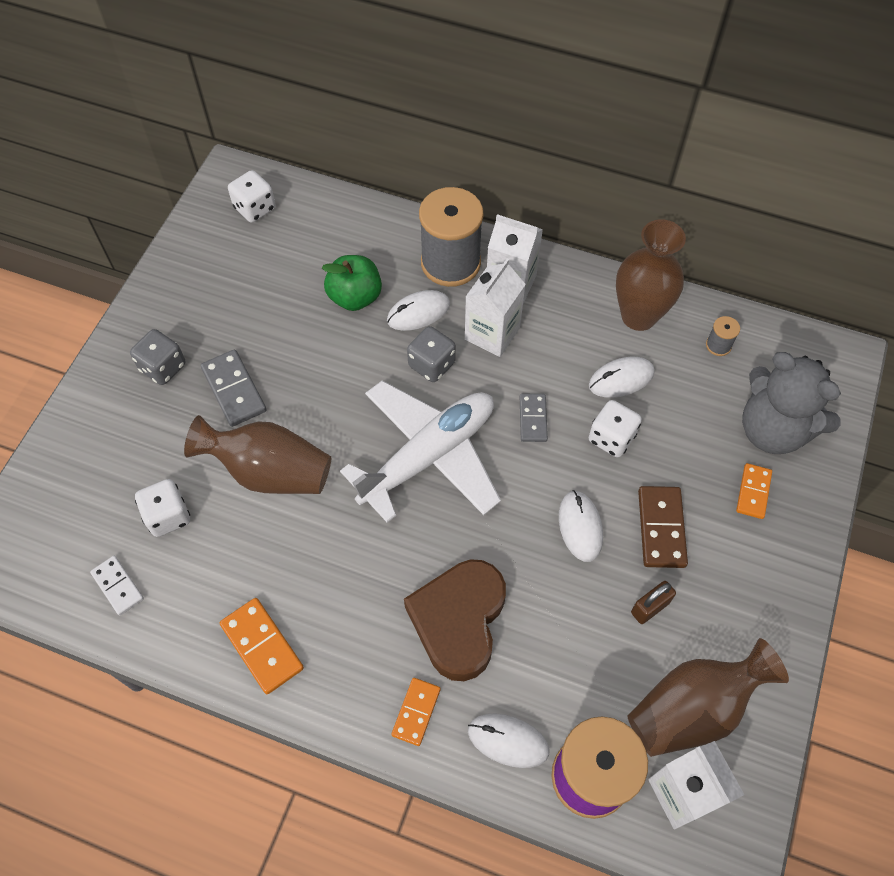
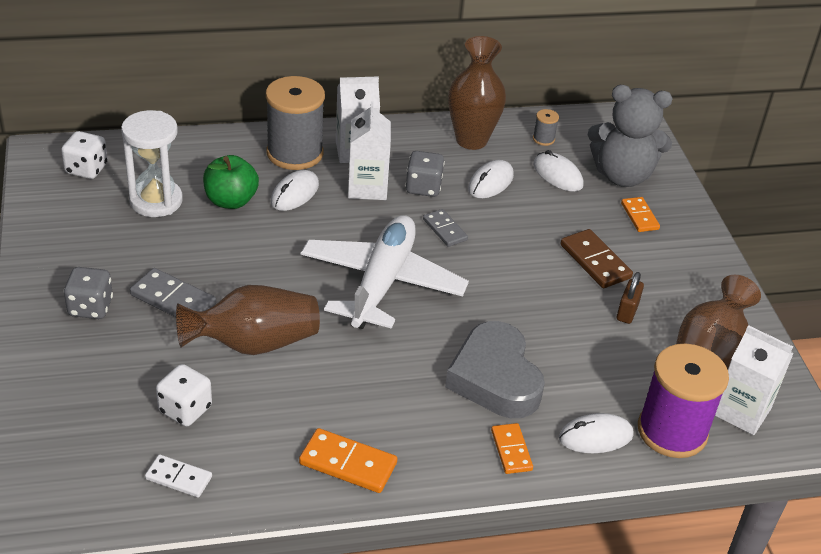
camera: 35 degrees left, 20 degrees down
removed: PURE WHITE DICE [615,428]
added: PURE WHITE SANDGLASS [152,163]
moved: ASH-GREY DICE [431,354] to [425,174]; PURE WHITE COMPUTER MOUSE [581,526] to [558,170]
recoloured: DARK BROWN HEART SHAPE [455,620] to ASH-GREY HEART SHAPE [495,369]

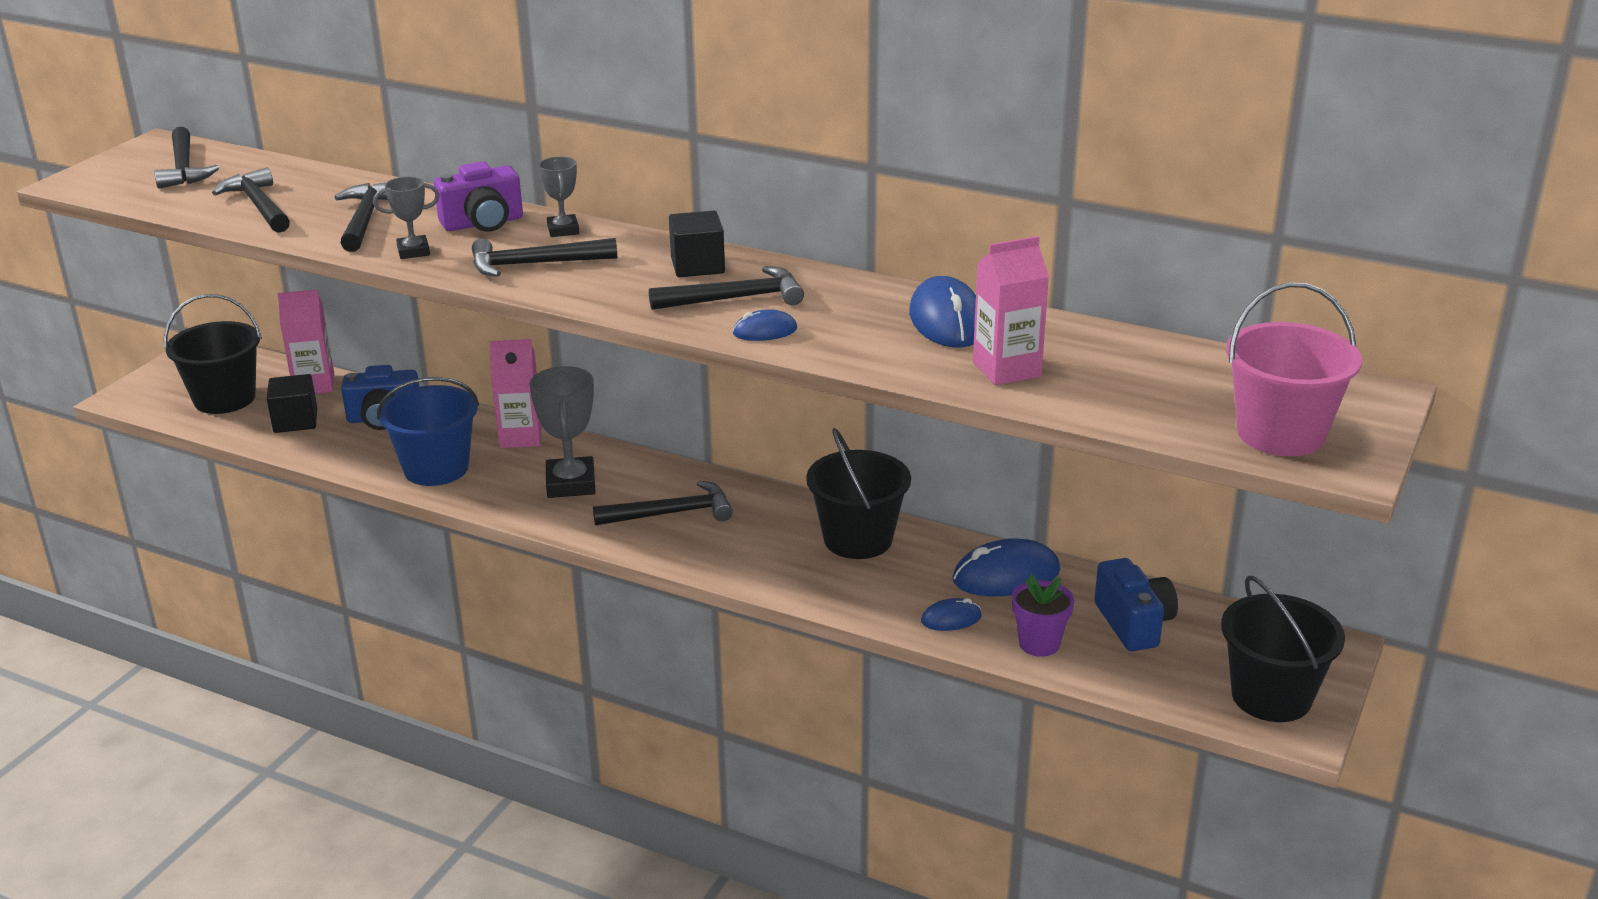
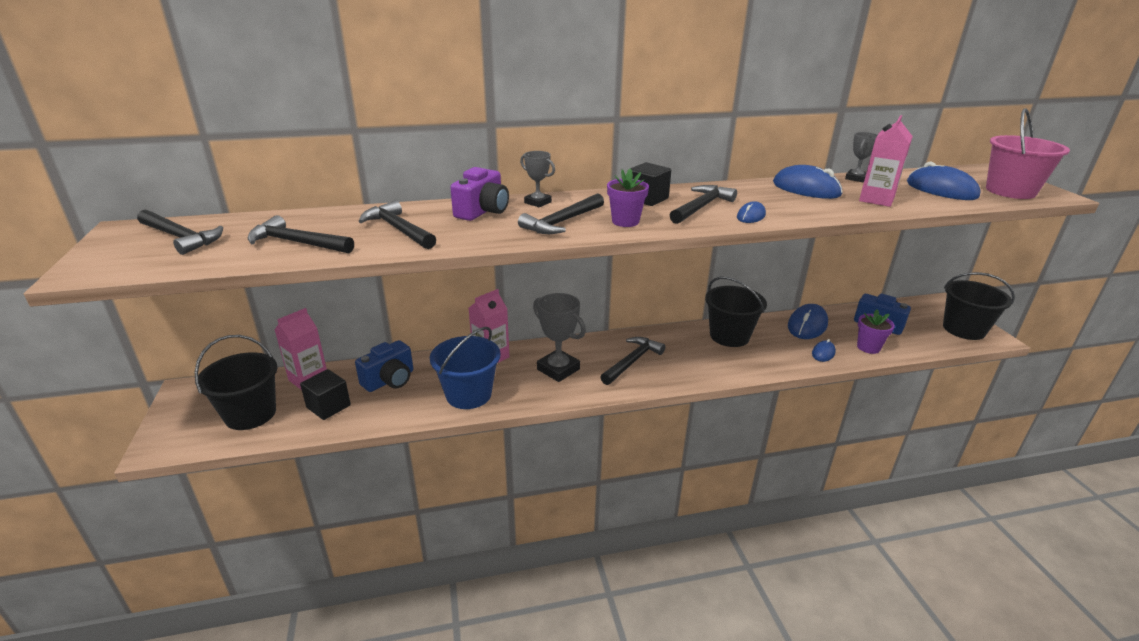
camera: 40 degrees left, 0 degrees up
added: ROYAL PURPLE PLANT POT [628,198]; COBALT COMPUTER MOUSE [944,181]
moved: ASH-GREY AWARD CUP [406,217] to [861,157]

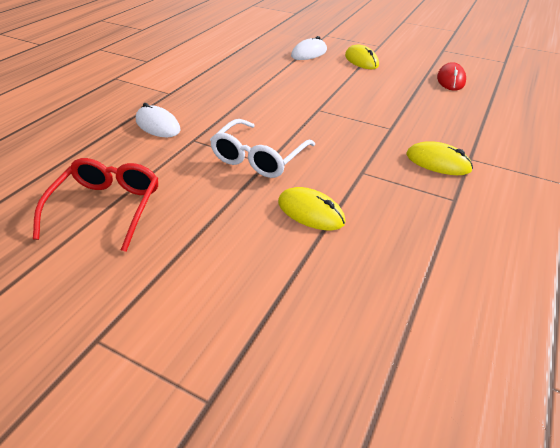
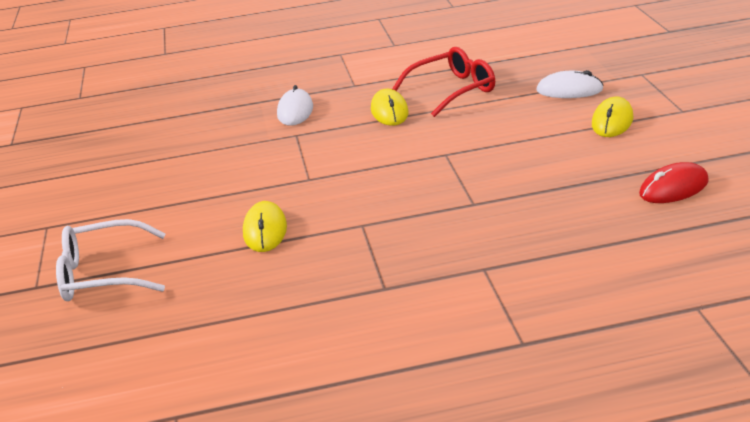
camera: 55 degrees right, 10 degrees down
moved: CRIMSON GLASSES [96,205] to [443,82]; PURE WHITE GLASSES [262,148] to [111,260]; YELLOW COMPUTER MOUSE [439,158] to [390,107]

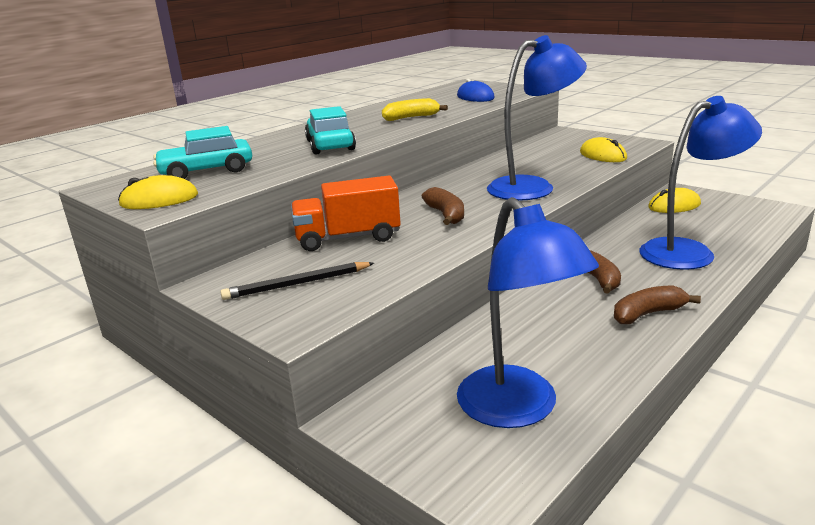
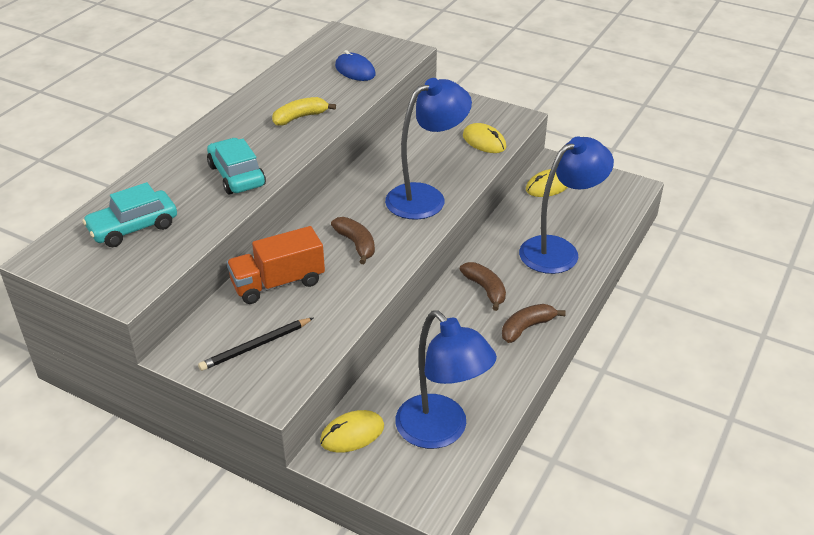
camera: 15 degrees left, 15 degrees up
moved: YELLOW COMPUTER MOUSE [158,192] to [352,431]

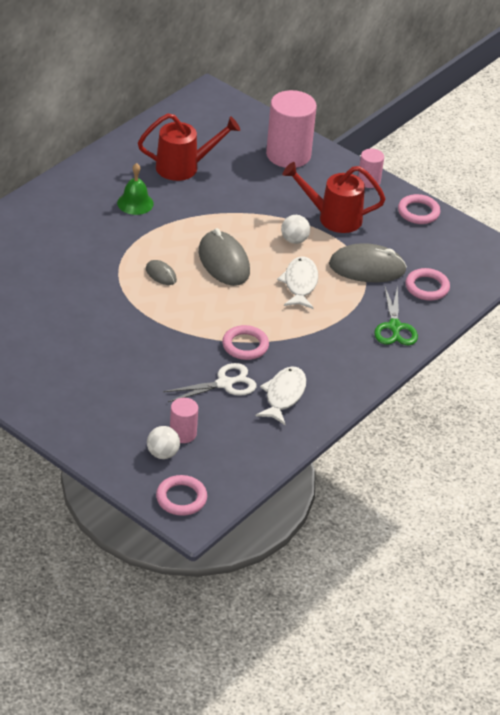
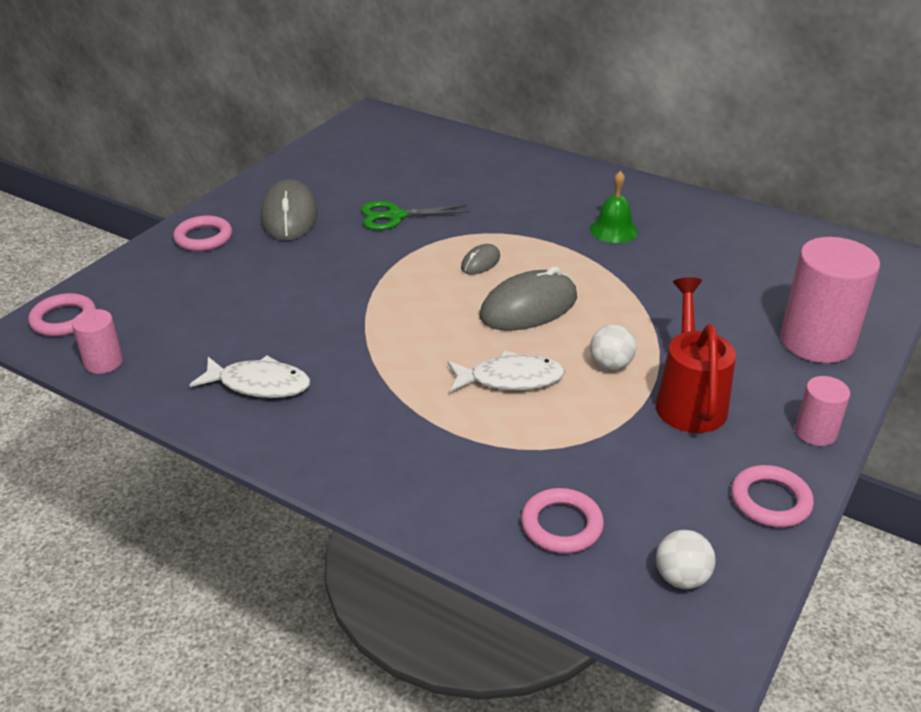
camera: 85 degrees right, 5 degrees down
removed: CRIMSON WATERING CAN [189,147]; PURE WHITE PAIR OF SCISSORS [209,382]
moved: PURE WHITE SPHERE [163,442] to [686,559]; ROSY CYLINDER [184,420] to [97,341]; ROSY RING [245,342] to [202,233]; ASH-GREY COMPUTER MOUSE [368,262] to [289,210]; LEAF-GREEN PAIR OF SCISSORS [396,315] to [415,215]

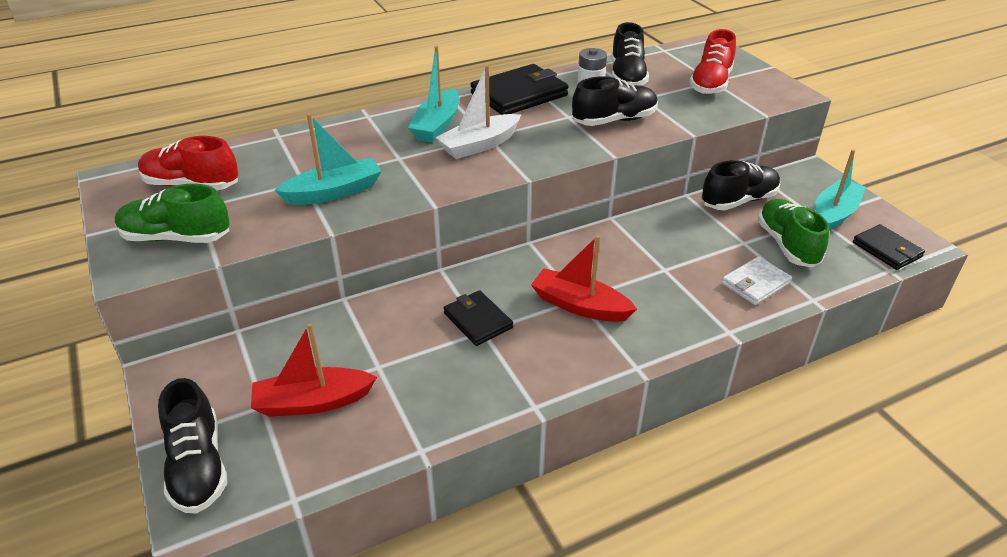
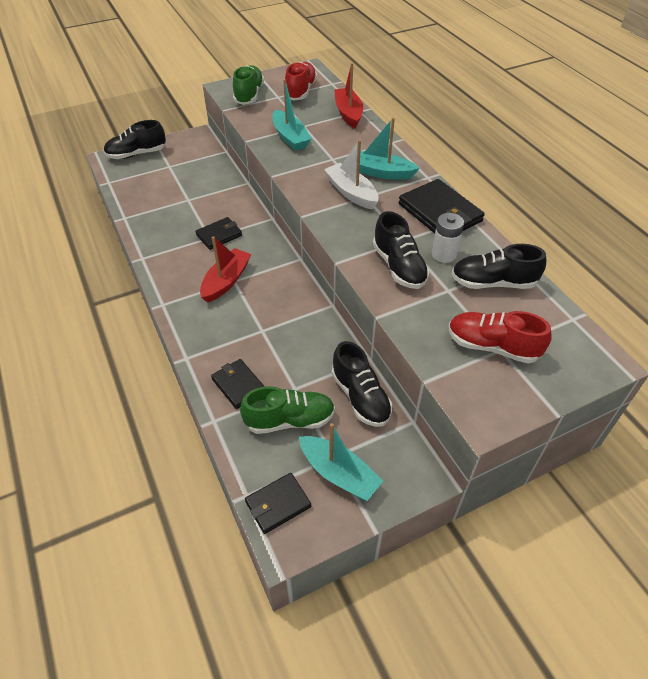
camera: 90 degrees right, 10 degrees up
moved: CRIMSON SAILBOAT [314,370] to [348,95]
recoloured: PURE WHITE CARD WALLET [757,280] to JET-BLACK CARD WALLET [238,384]

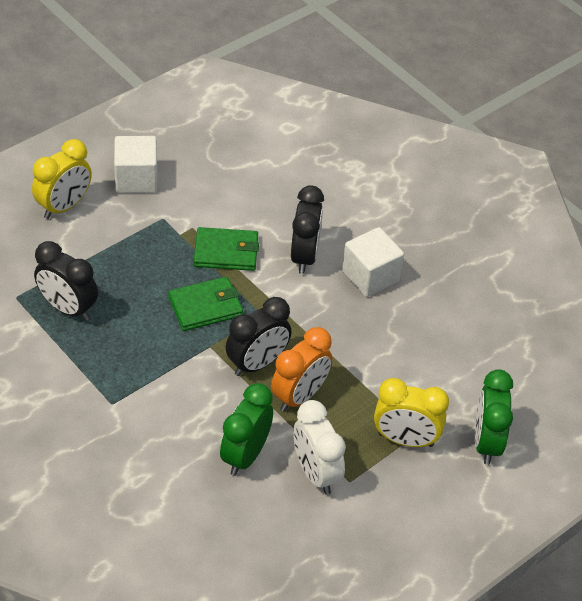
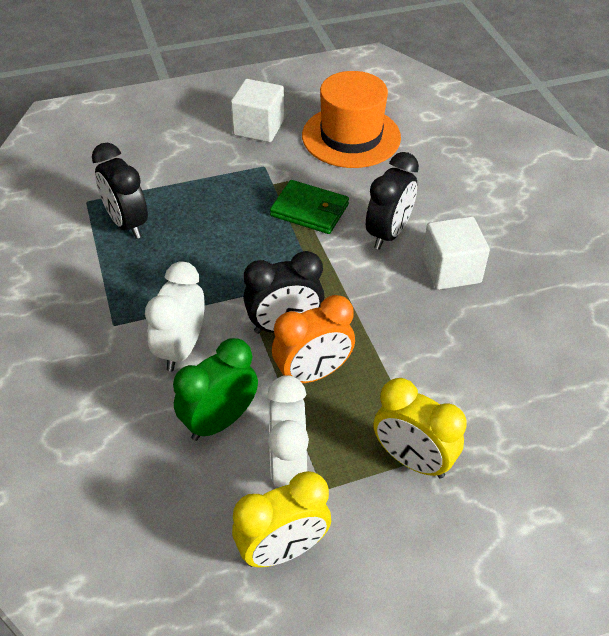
camera: 25 degrees right, 0 degrees up
removed: LEAF-GREEN CARD WALLET [205,304]; LEAF-GREEN BEDSIDE CLOCK [494,417]
added: PURE WHITE BEDSIDE CLOCK [175,316]; ORANGE-COLOURED TOP HAT [351,119]
moved: YELLOW BEDSIDE CLOCK [62,179] to [281,519]

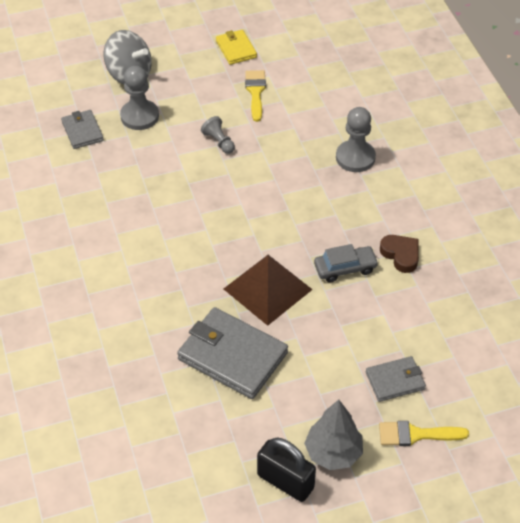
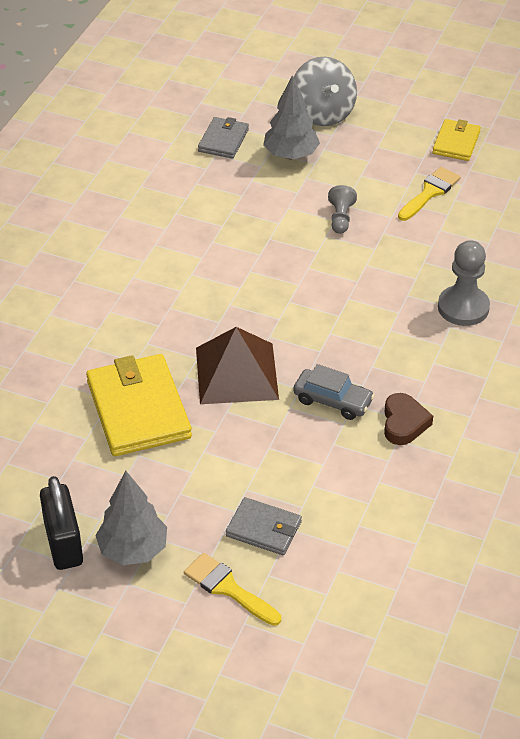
camera: 40 degrees right, 5 degrees down
replaced: ASH-GREY PAWN [139,98] to ASH-GREY TREE [291,117]
recoloured: ASH-GREY CARD WALLET [232,353] to YELLOW CARD WALLET [139,405]

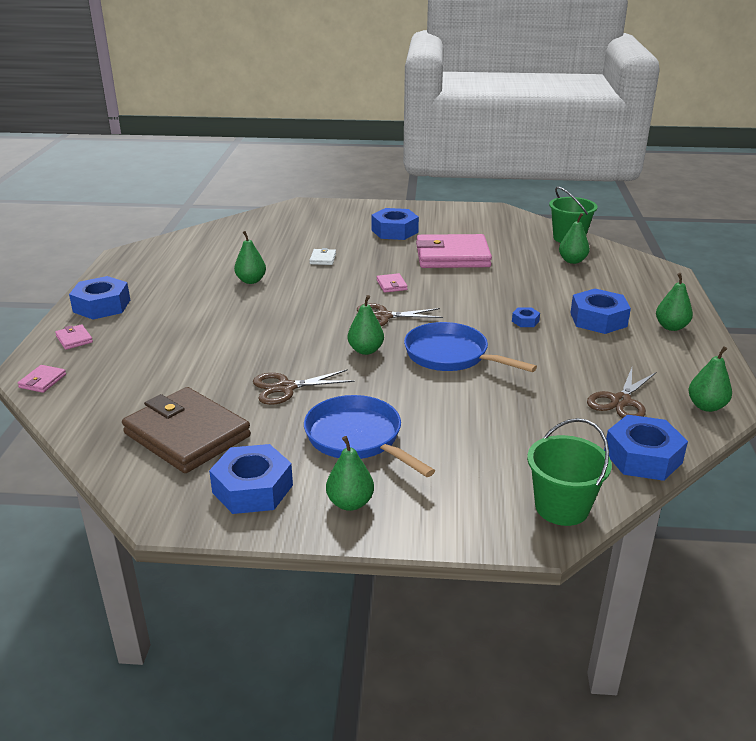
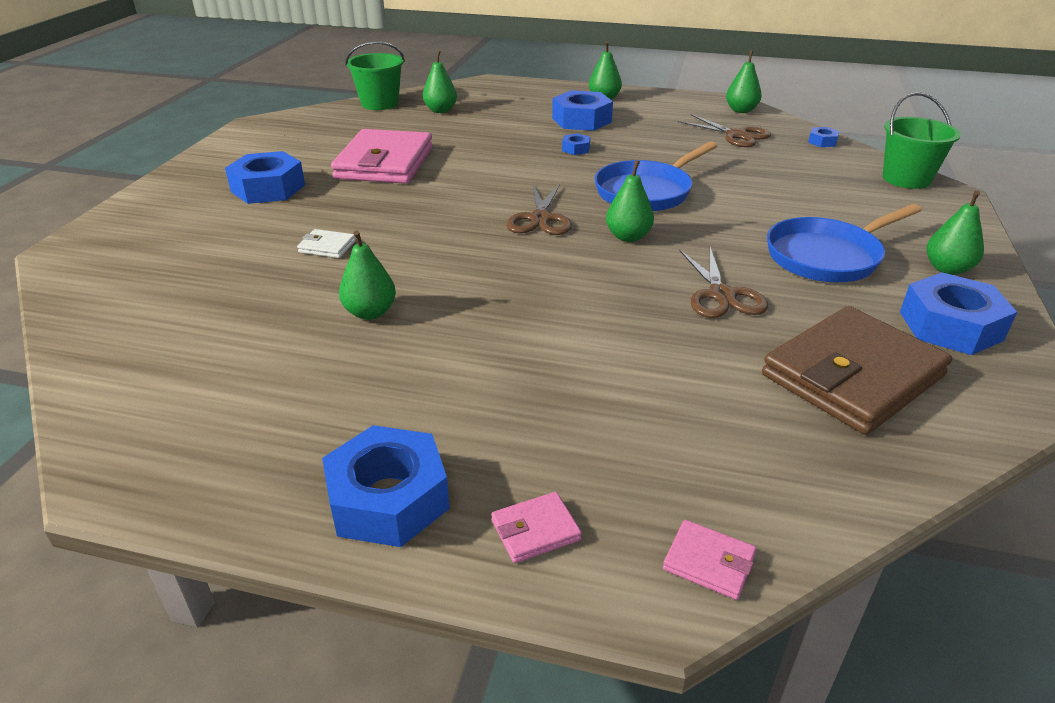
camera: 80 degrees left, 5 degrees up
removed: ROSY CARD WALLET [392,283]
resized: COBALT HEX NUT [646,448] = [823,137] x0.47

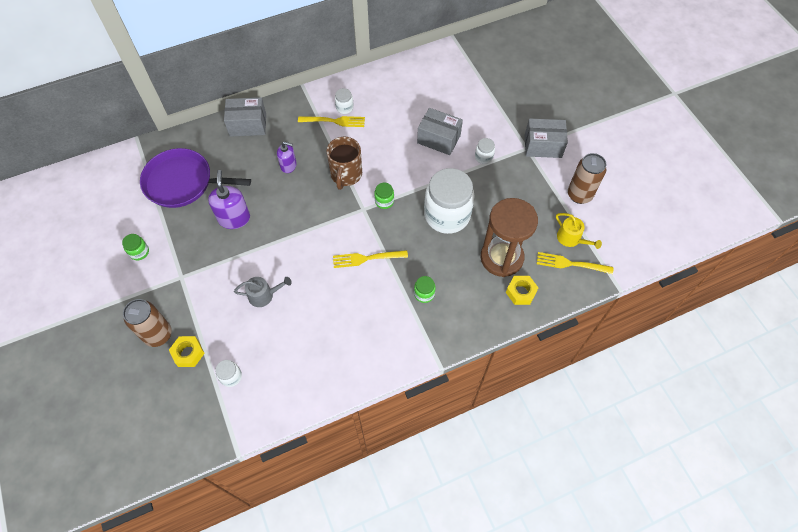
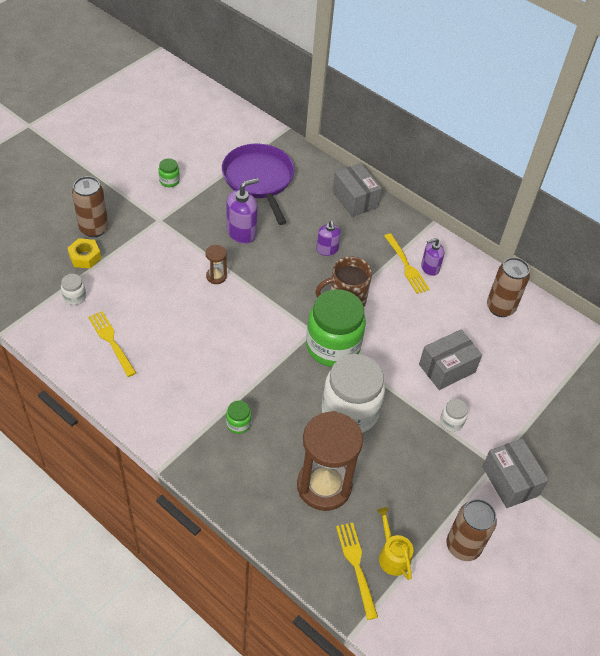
camera: 60 degrees right, 10 degrees down
removed: ASH-GREY WATERING CAN [263,292]; YELLOW HEX NUT [522,290]
added: DARK BROWN SANDGLASS [216,264]; DARK BROWN TIN [508,287]
moved: YELLOW TABLE FORK [370,259] to [112,344]
replaced: PURE WHITE JAM JAR [344,101] to ROYAL PURPLE SOAP PUMP [432,257]
turned: ASH-GREY PARCEL [440,131] = [450,360] 60 degrees clockwise; YELLOW WATERING CAN [579,231] = [395,543] 135 degrees clockwise
resized: LEAF-GREEN JAM JAR [384,196] = [336,328] x2.40

